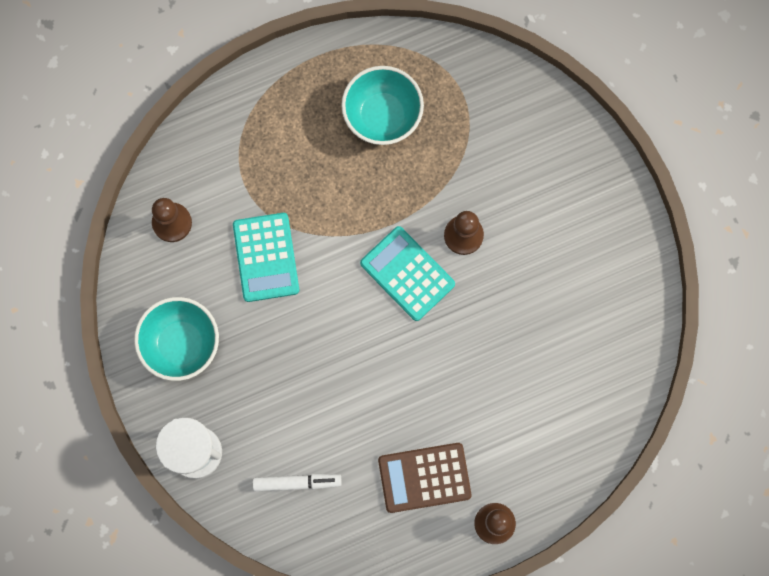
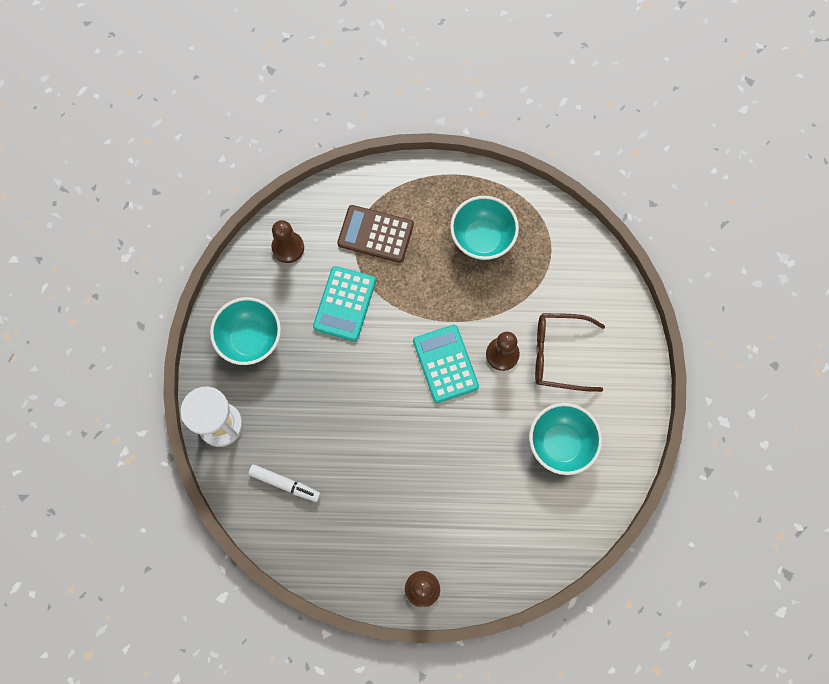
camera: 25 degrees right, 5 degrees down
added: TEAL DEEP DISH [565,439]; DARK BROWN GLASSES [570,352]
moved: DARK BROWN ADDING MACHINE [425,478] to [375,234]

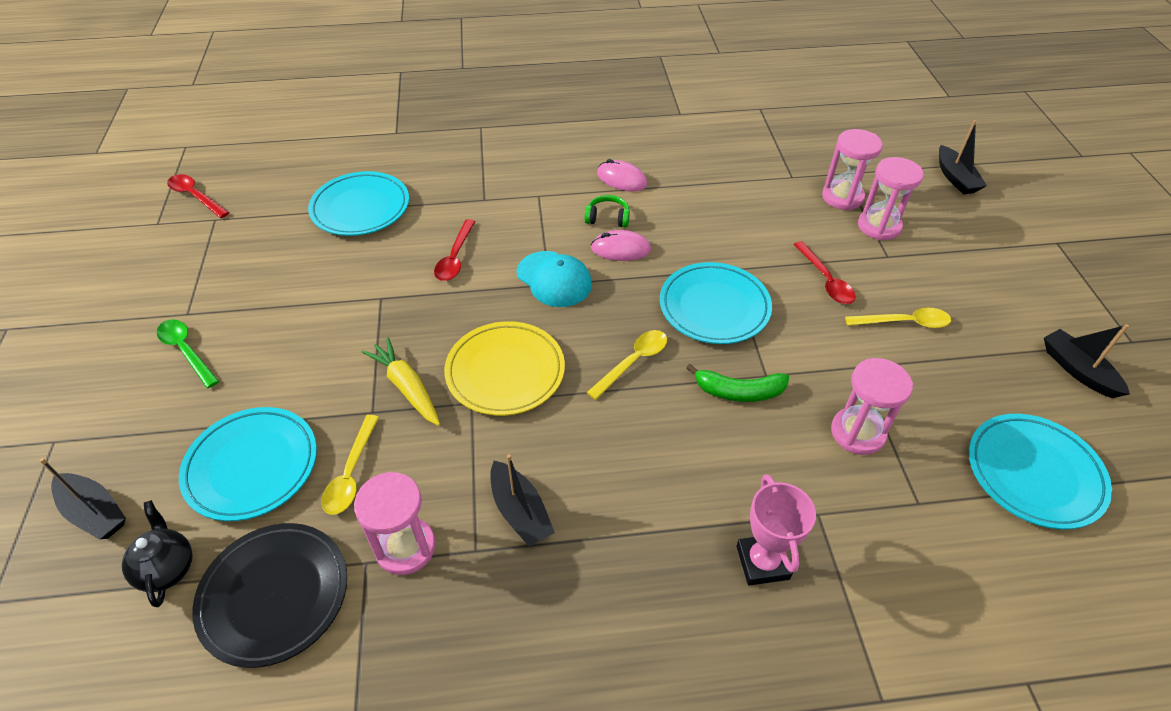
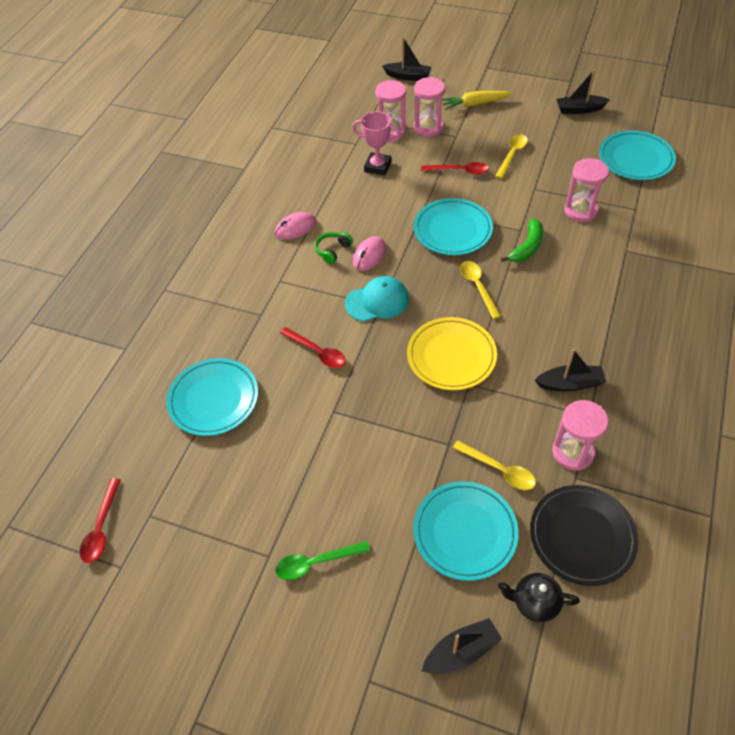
camera: 60 degrees left, 5 degrees up
moved: YELLOW ROOT VEGETABLE [401,381] to [477,100]; ROSY AWARD CUP [776,530] to [376,143]
turned: CRIMSON TABLESPOON [198,196] = [100,520] 60 degrees counterclockwise

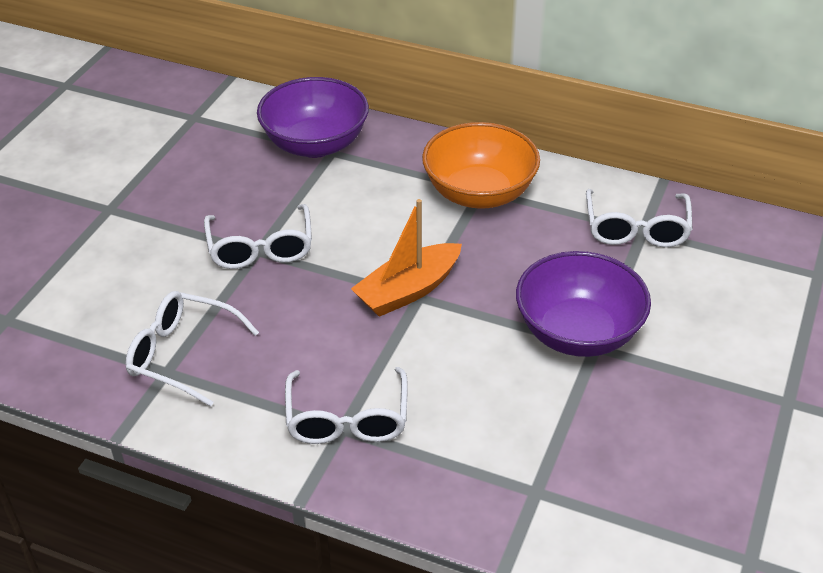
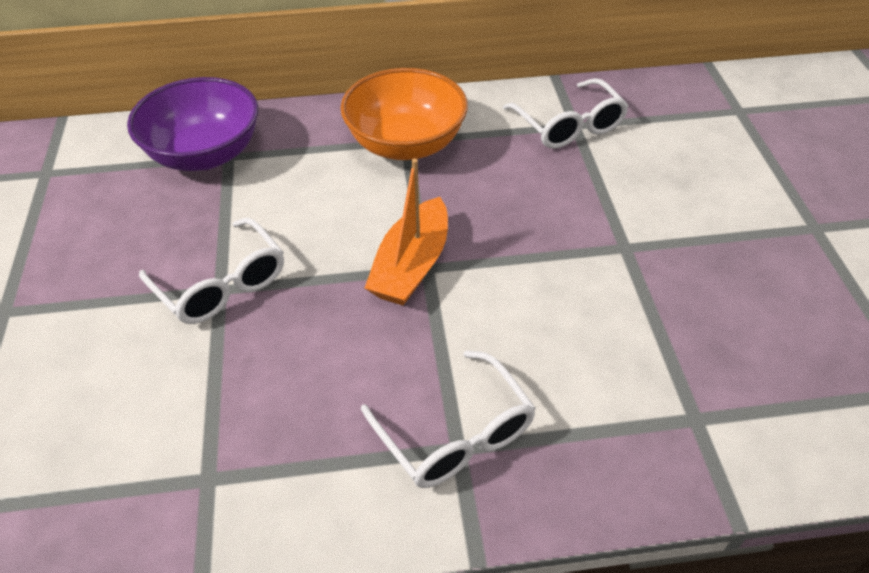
camera: 30 degrees left, 5 degrees up
removed: PURE WHITE GLASSES [192,349]; ROYAL PURPLE DEEP DISH [583,304]

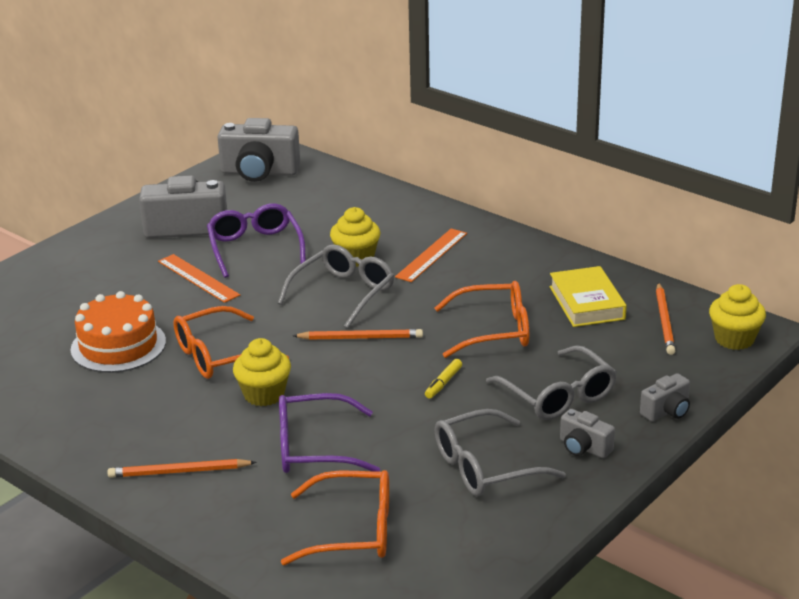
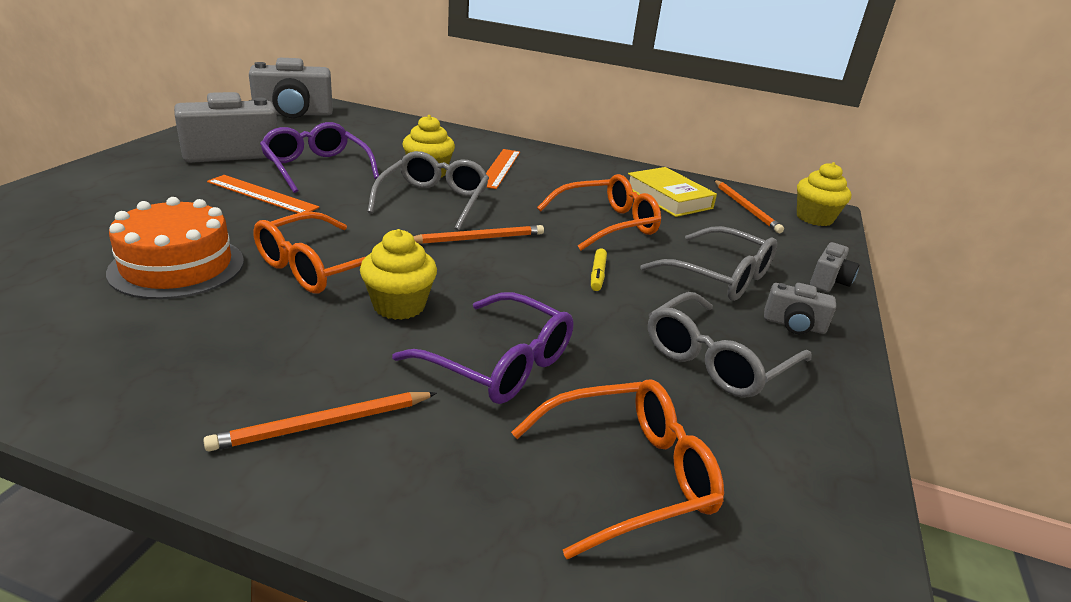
camera: 25 degrees left, 0 degrees up
turned: ROYAL PURPLE GLASSES [329,433] = [483,348] 120 degrees counterclockwise

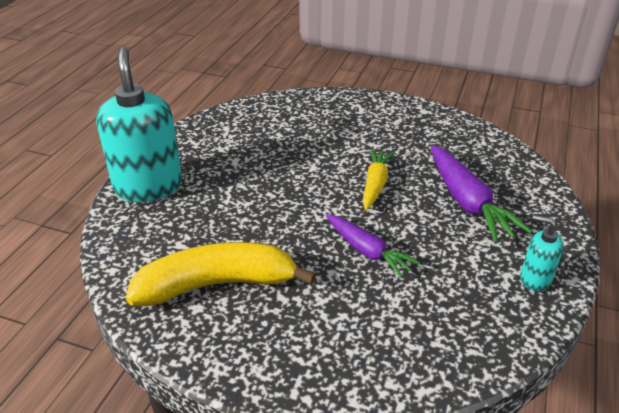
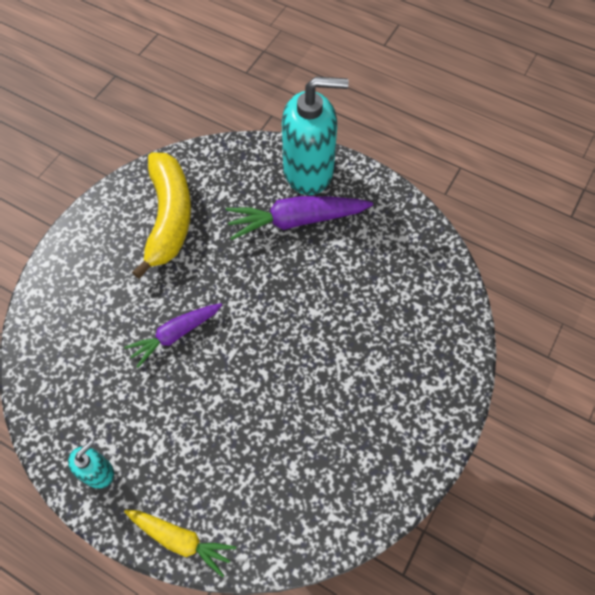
camera: 100 degrees right, 25 degrees up
moved: YELLOW ROOT VEGETABLE [378,179] to [180,544]; ROYAL PURPLE ROOT VEGETABLE [481,194] to [299,218]

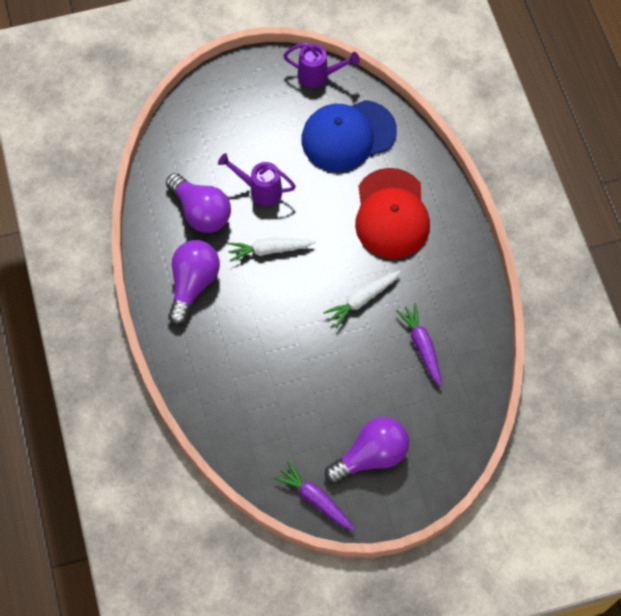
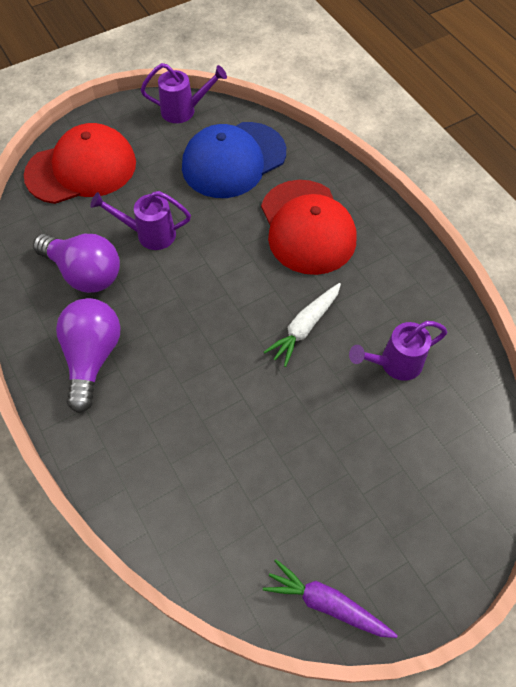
camera: 15 degrees left, 5 degrees down
removed: PURE WHITE ROOT VEGETABLE [271,249]; ROYAL PURPLE LIGHT BULB [367,450]
added: CRIMSON BASEBALL CAP [80,163]
replaced: ROYAL PURPLE ROOT VEGETABLE [419,344] to ROYAL PURPLE WATERING CAN [398,351]

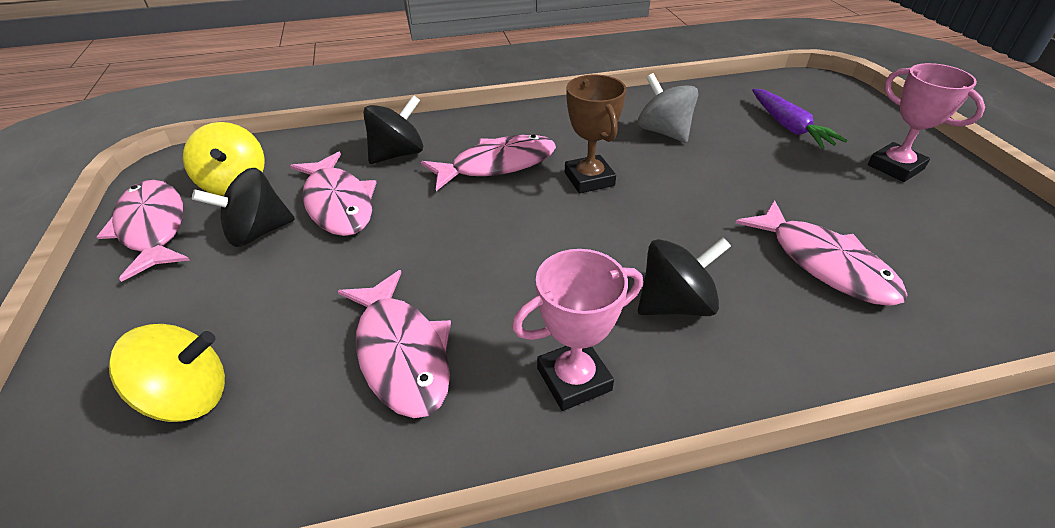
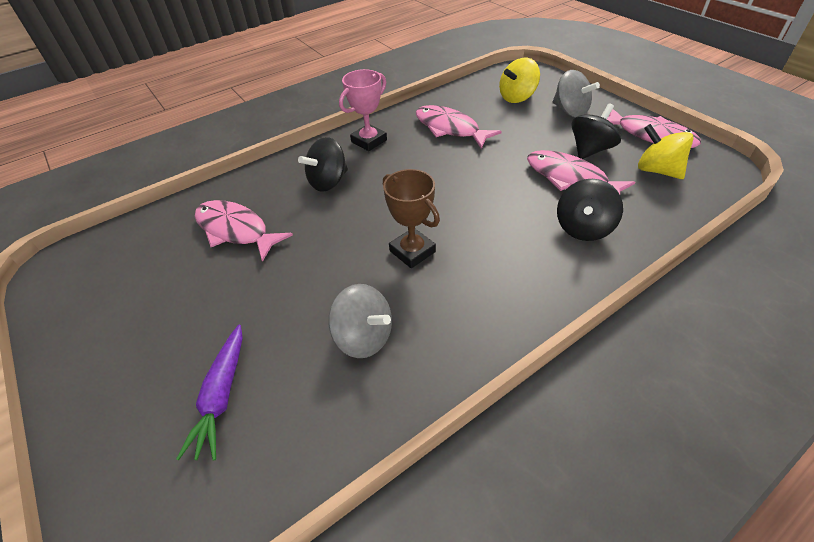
camera: 160 degrees right, 5 degrees up
removed: ROSY FISH FIGURE [488,163]; ROSY AWARD CUP [926,122]
added: ASH-GREY TOY TOP [576,93]
turned: ROYAL PURPLE ROOT VEGETABLE [800,119] = [209,393] 135 degrees counterclockwise

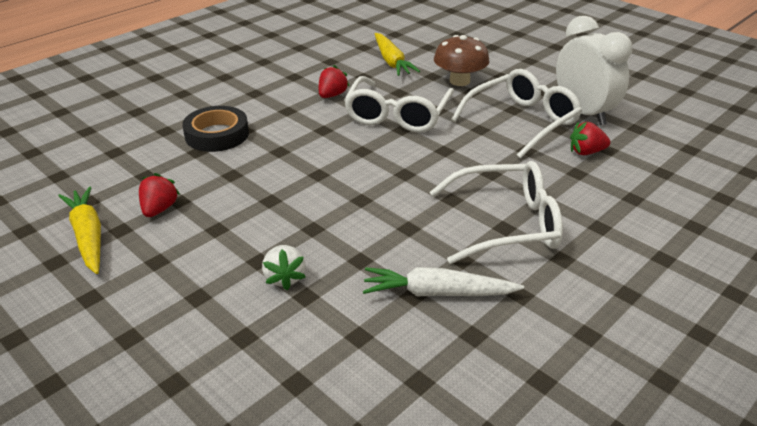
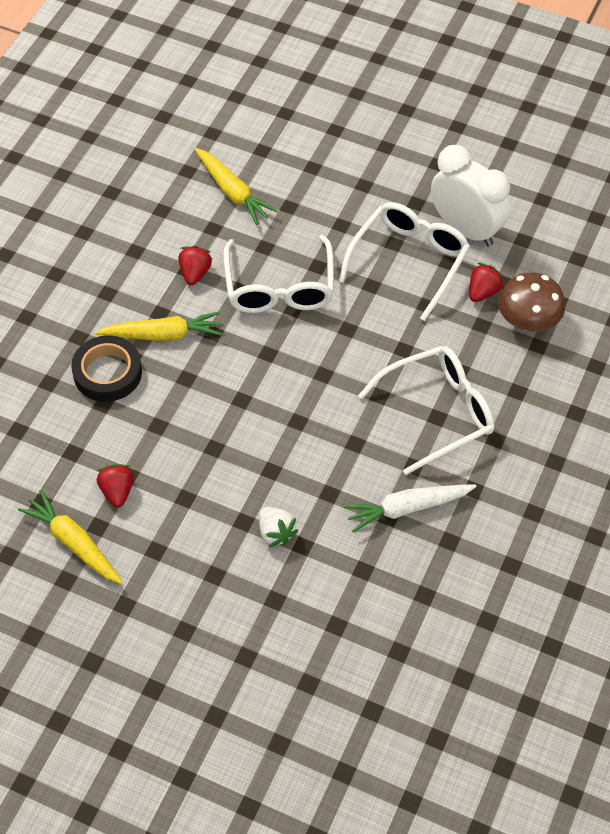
camera: 20 degrees left, 20 degrees up
added: YELLOW ROOT VEGETABLE [158,326]
moved: DARK BROWN MUSHROOM [462,60] to [531,302]
turned: CRIMSON STRAWBERRY [590,138] = [486,282] 150 degrees clockwise

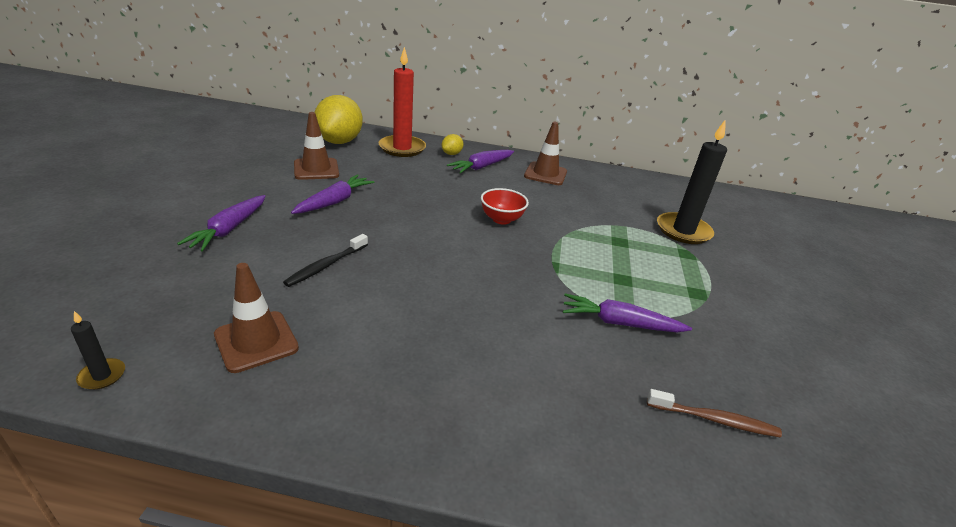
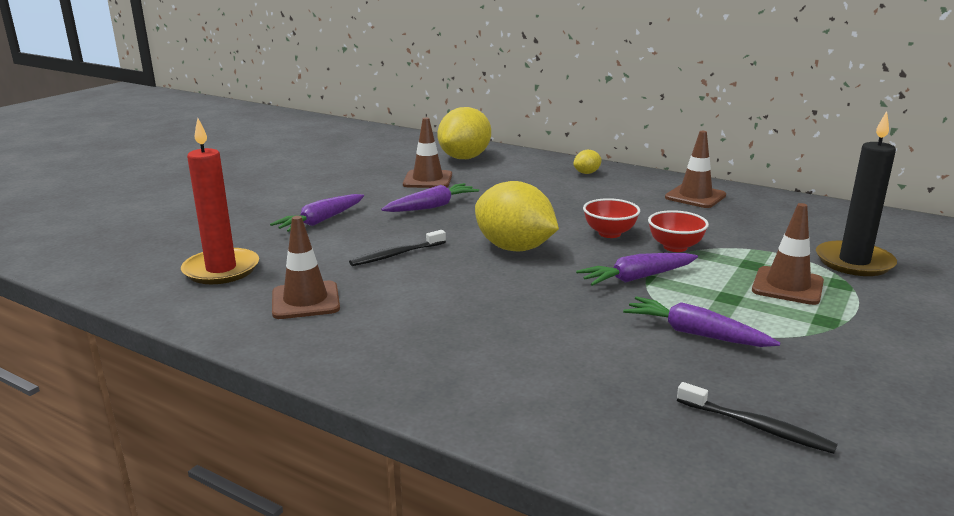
camera: 25 degrees right, 10 degrees down
removed: JET-BLACK WAX CANDLE [98,350]
added: YELLOW TOY LEMON [517,216]; CRIMSON DEEP DISH [678,231]; DARK BROWN SAFETY CONE [788,254]
moved: CRIMSON WAX CANDLE [402,102] to [220,201]; ROYAL PURPLE ROOT VEGETABLE [480,162] to [637,269]
recoloured: DARK BROWN TOOTHBRUSH [714,413] to JET-BLACK TOOTHBRUSH [757,418]

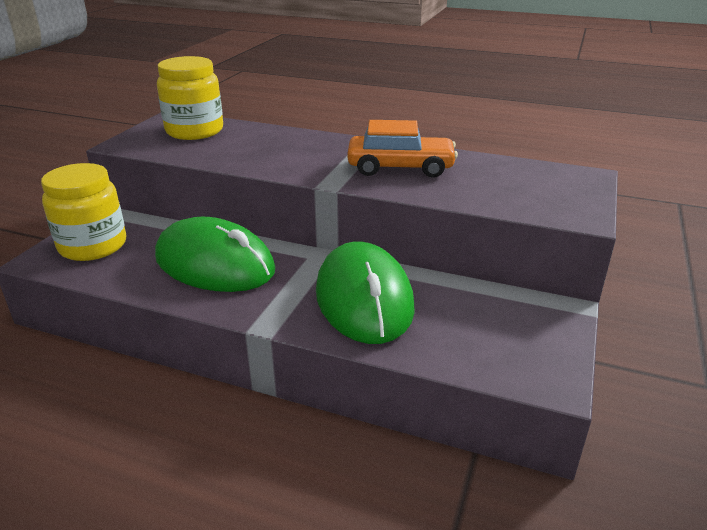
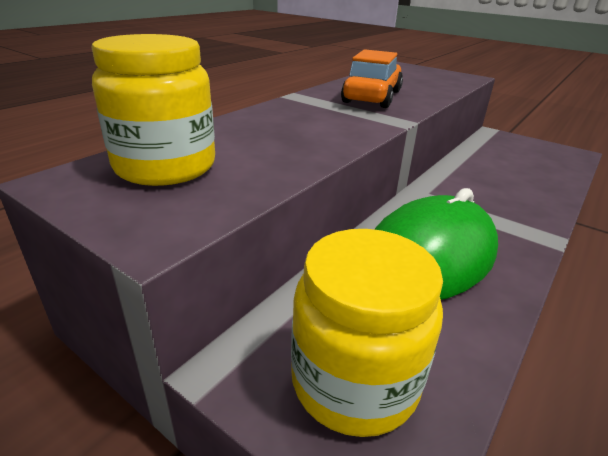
camera: 75 degrees left, 0 degrees up
removed: LEAF-GREEN COMPUTER MOUSE [365,293]

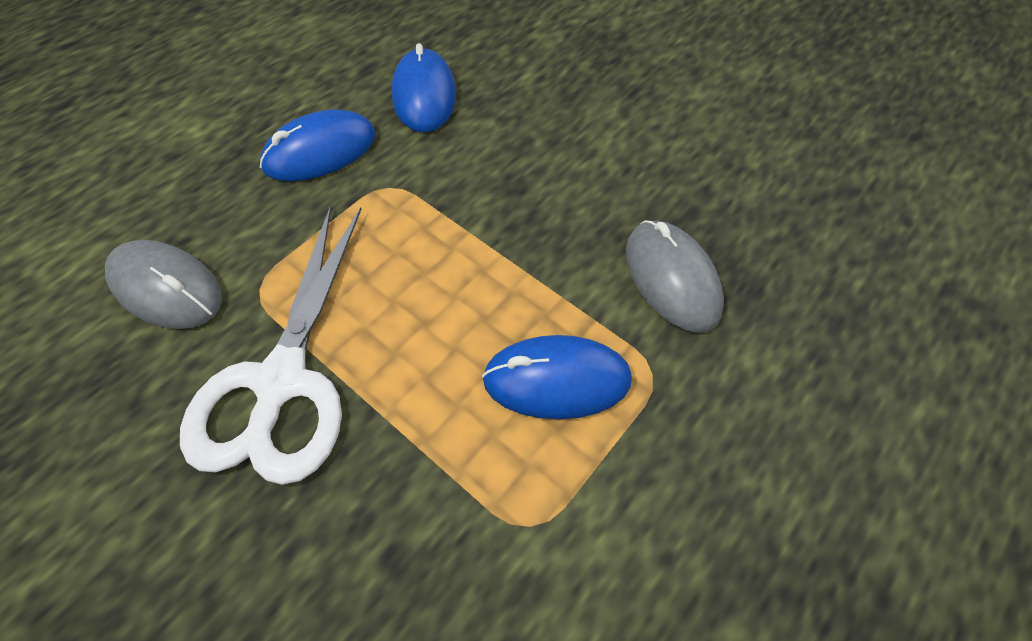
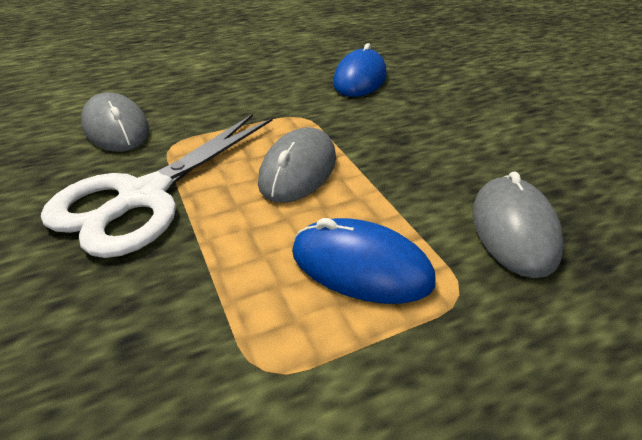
camera: 25 degrees right, 20 degrees down
removed: COBALT COMPUTER MOUSE [318,145]
added: ASH-GREY COMPUTER MOUSE [297,165]

